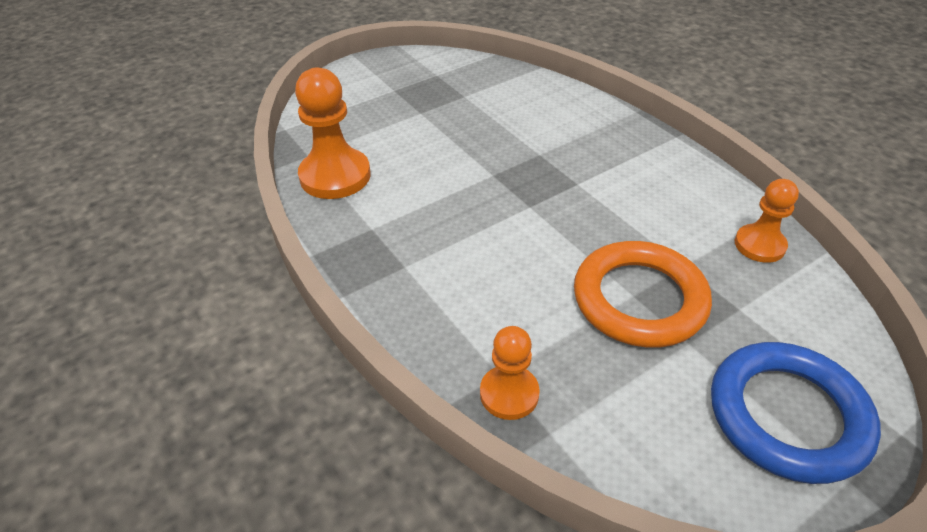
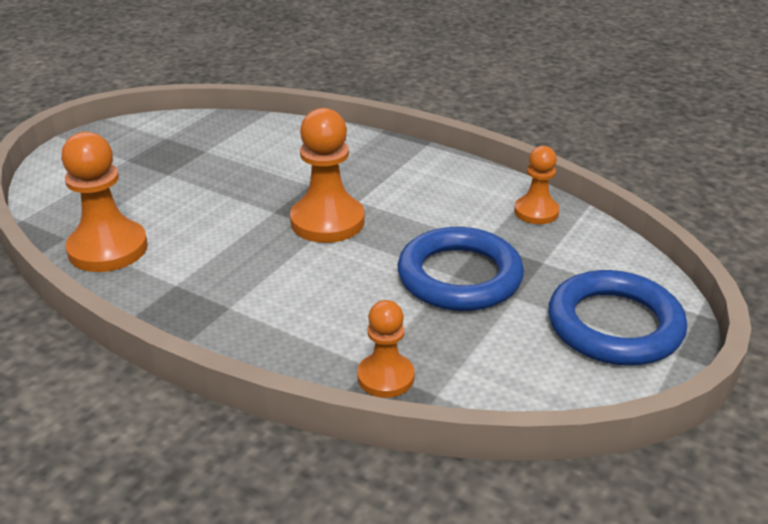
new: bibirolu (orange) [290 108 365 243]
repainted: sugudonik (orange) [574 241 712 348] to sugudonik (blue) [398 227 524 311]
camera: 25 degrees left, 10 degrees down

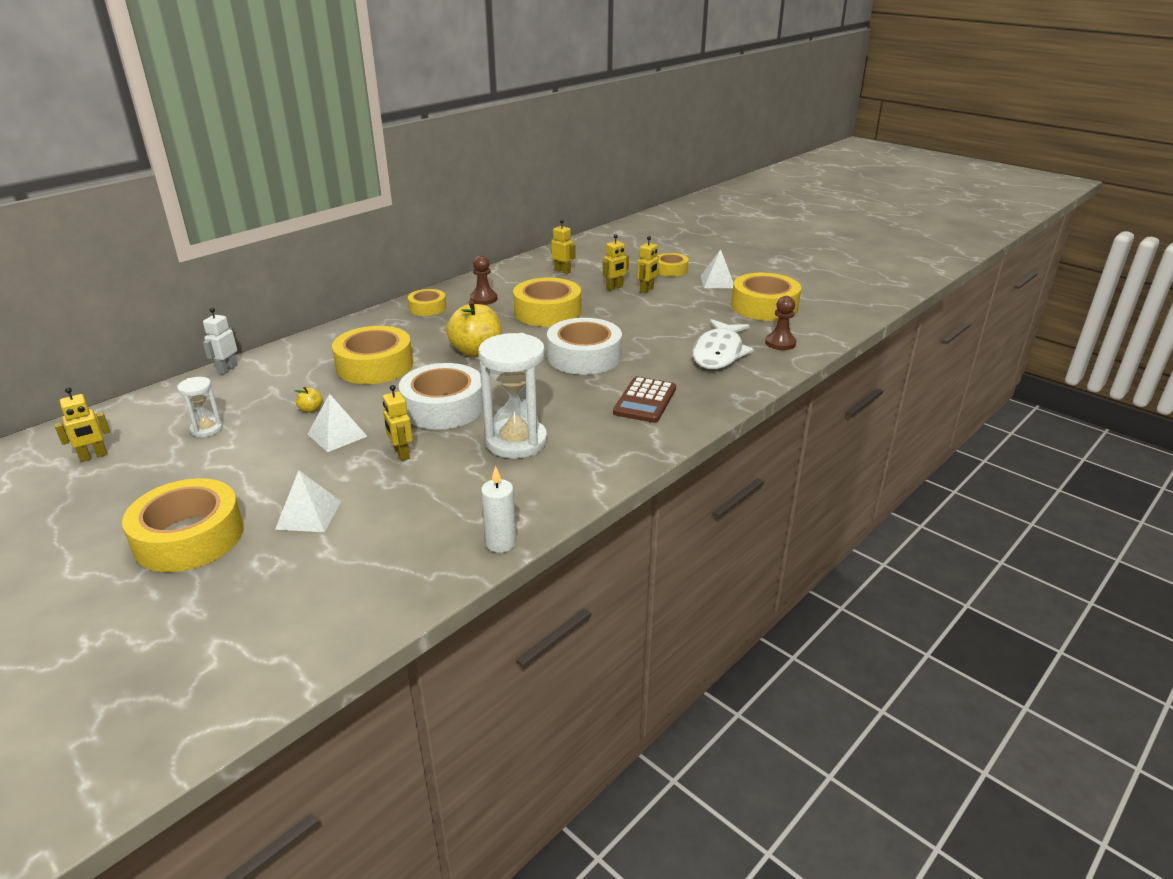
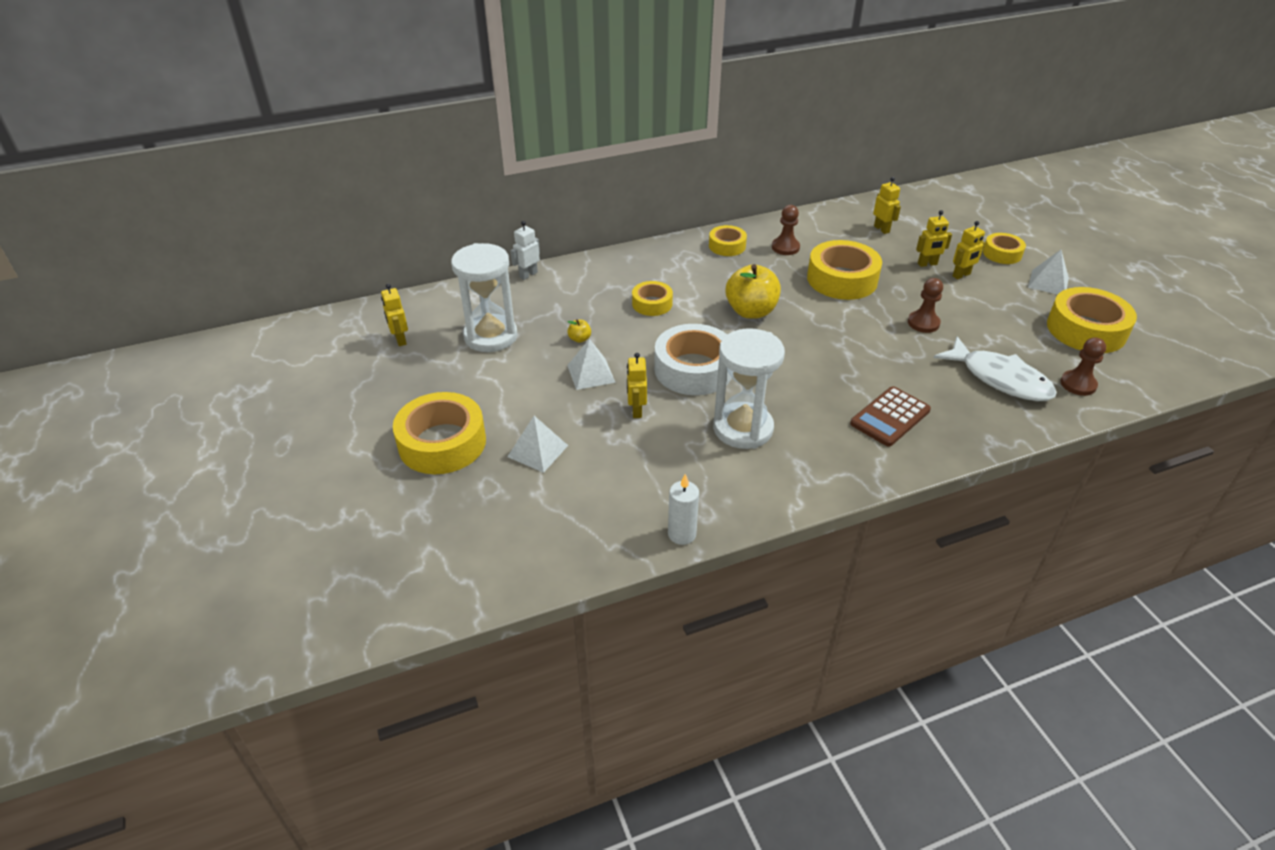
gone: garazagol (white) [547 318 622 375]
new: bibirolu (brown) [908 278 943 333]
rotated: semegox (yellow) [54 387 110 462] = [381 283 408 346] 75 degrees clockwise; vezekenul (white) [692 319 754 369] = [934 336 1057 401] 90 degrees counterclockwise
scaled: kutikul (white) [177 377 223 437] = [451 243 518 352] x1.99; garazagol (yellow) [332 326 413 384] = [632 281 673 316] x0.56
camera: 25 degrees right, 10 degrees up

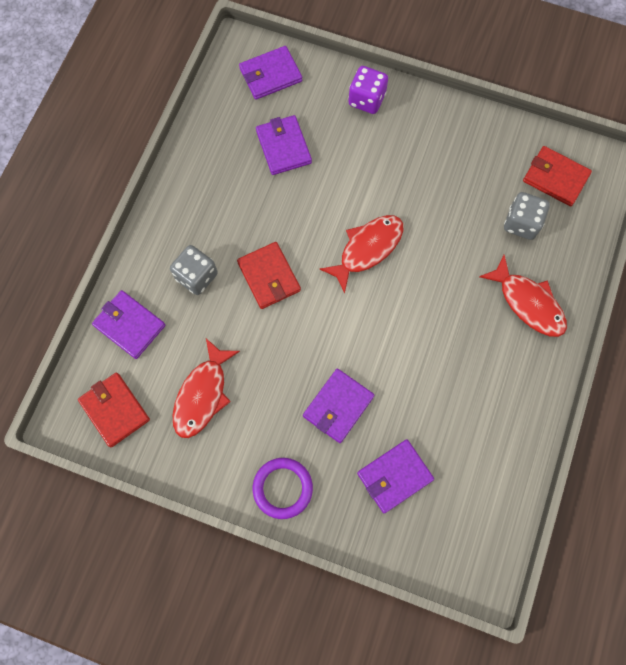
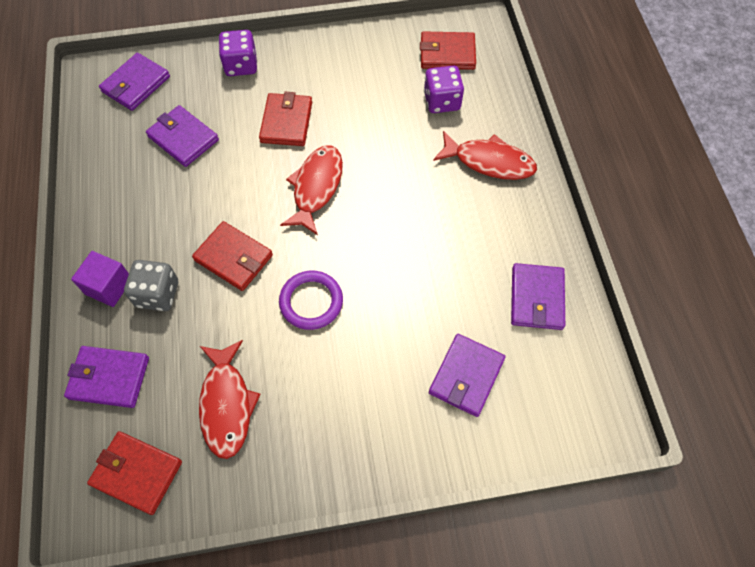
new: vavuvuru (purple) [71 251 129 307]; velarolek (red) [259 92 312 146]
shifted: sugudonik (purple) [253 458 313 519] to [279 271 343 330]; velarolek (purple) [303 369 375 443] to [511 263 565 330]
repainted: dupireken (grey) [504 192 550 240] to dupireken (purple) [424 66 464 113]
camera: 30 degrees left, 10 degrees down

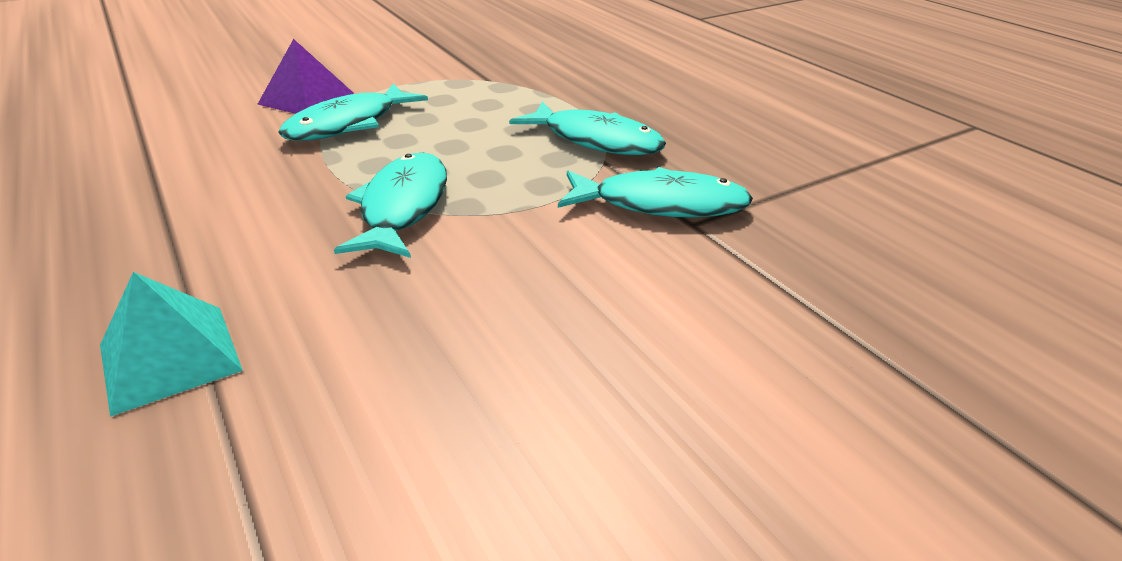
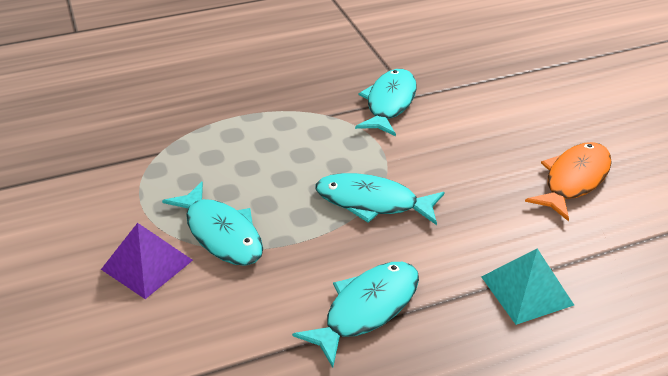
new: vezekenul (orange) [525 142 612 221]
shifted: vezekenul (turquoise) [509 101 666 155] to [292 262 419 368]
camera: 80 degrees left, 5 degrees up

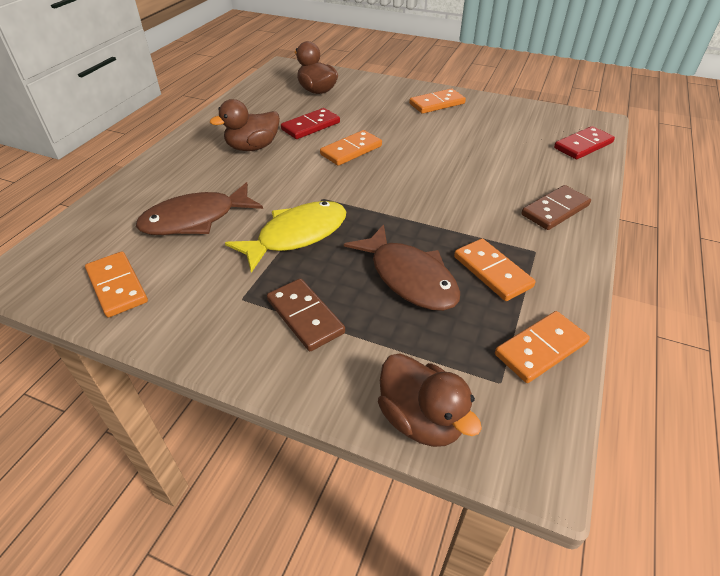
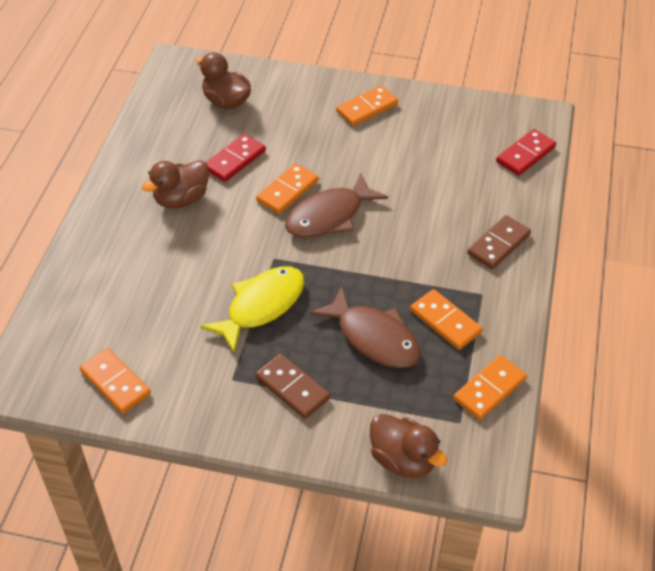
shifted: vezekenul (brown) [136 182 263 235] to [285 174 388 238]
camera: 10 degrees left, 5 degrees up

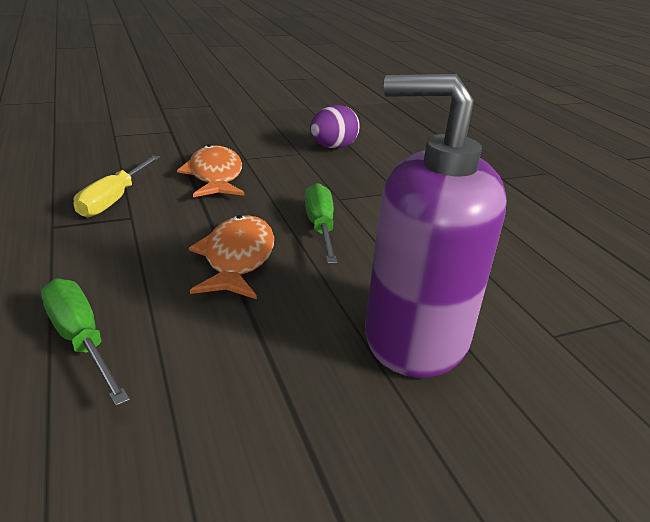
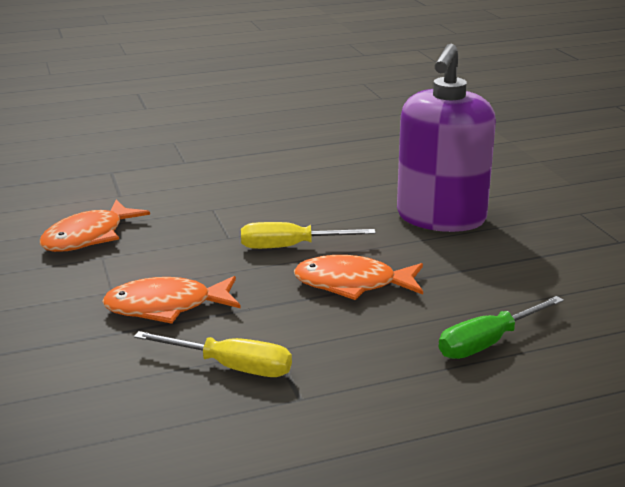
swapped: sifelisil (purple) [310 105 360 149] to vezekenul (orange) [40 200 150 252]
repainted: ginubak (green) [305 183 337 264] to ginubak (yellow) [241 222 376 249]
camera: 85 degrees left, 5 degrees down

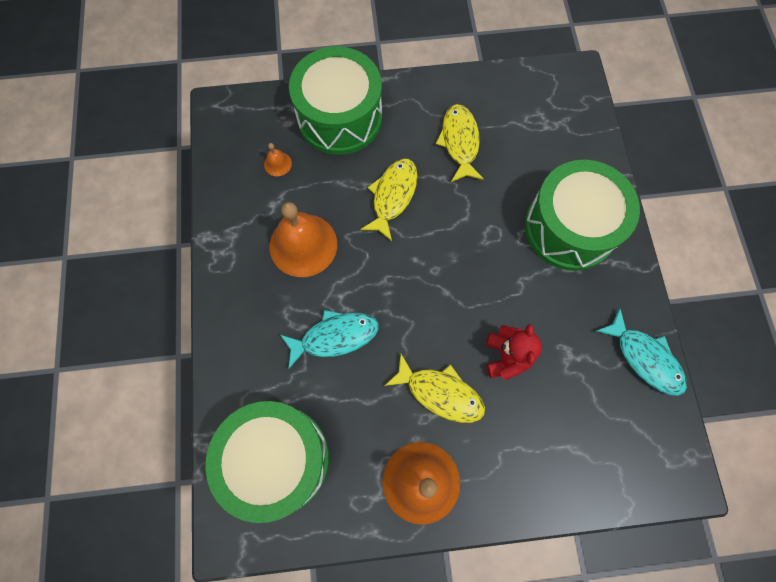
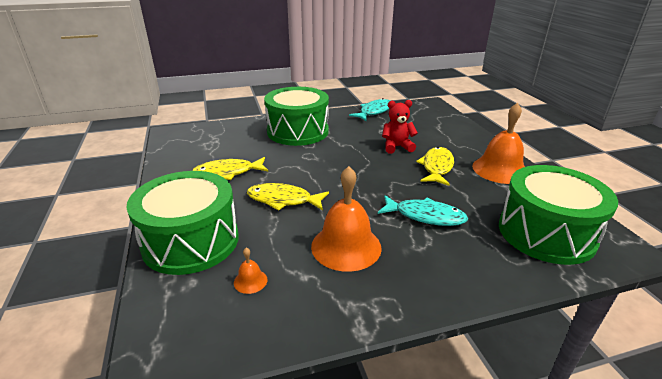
rotated: vezekenul (turquoise) [280 310 379 369] = [378 195 468 226] 135 degrees clockwise
camera: 100 degrees left, 40 degrees down

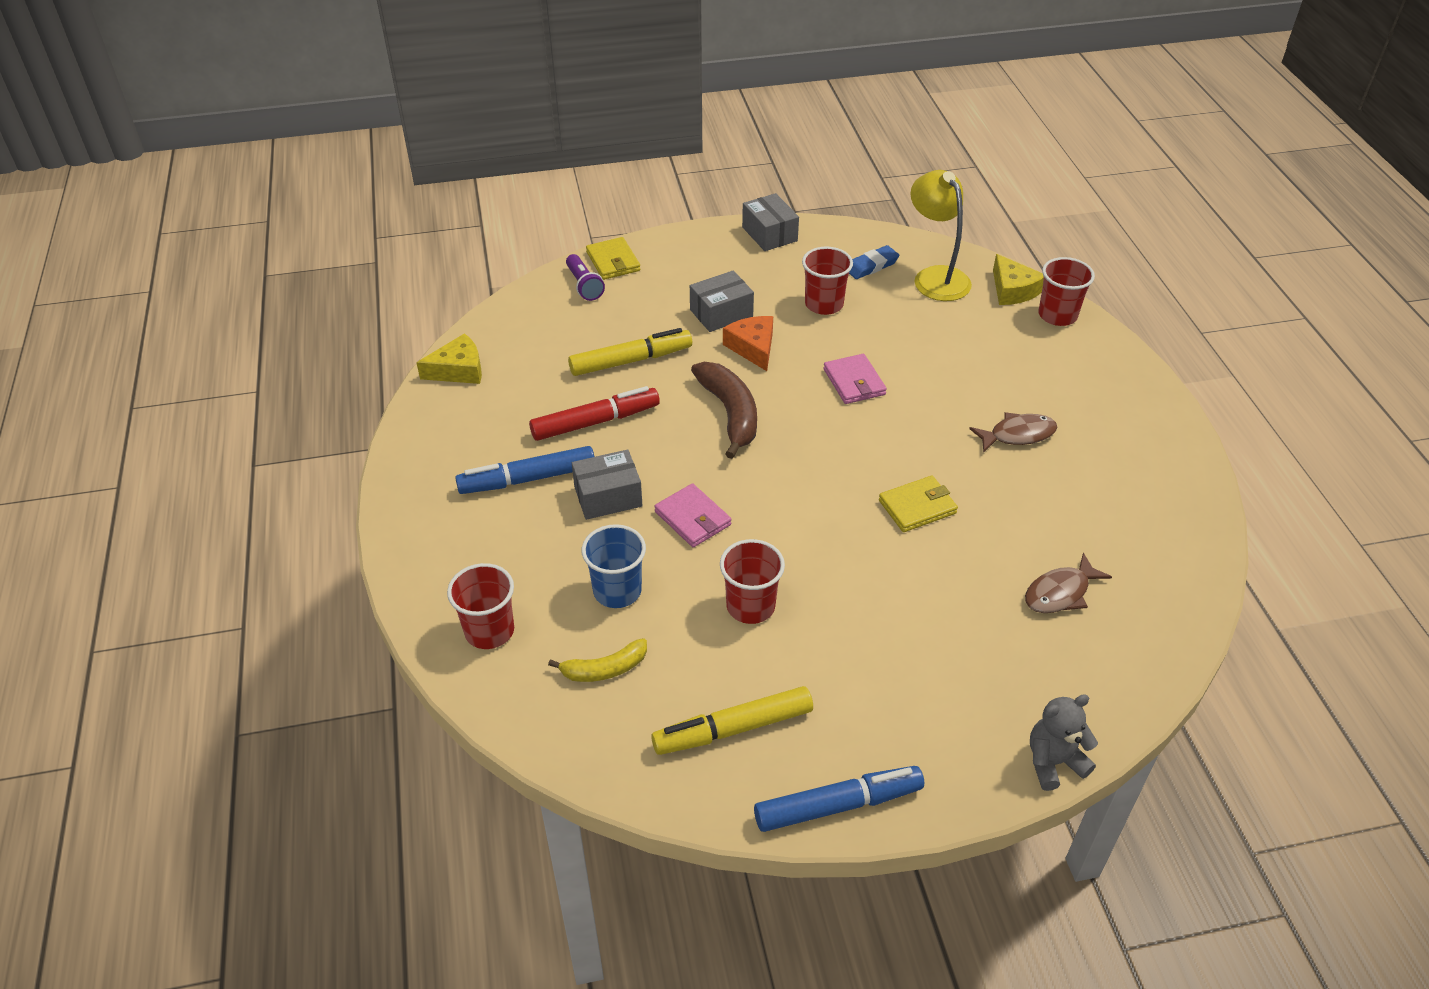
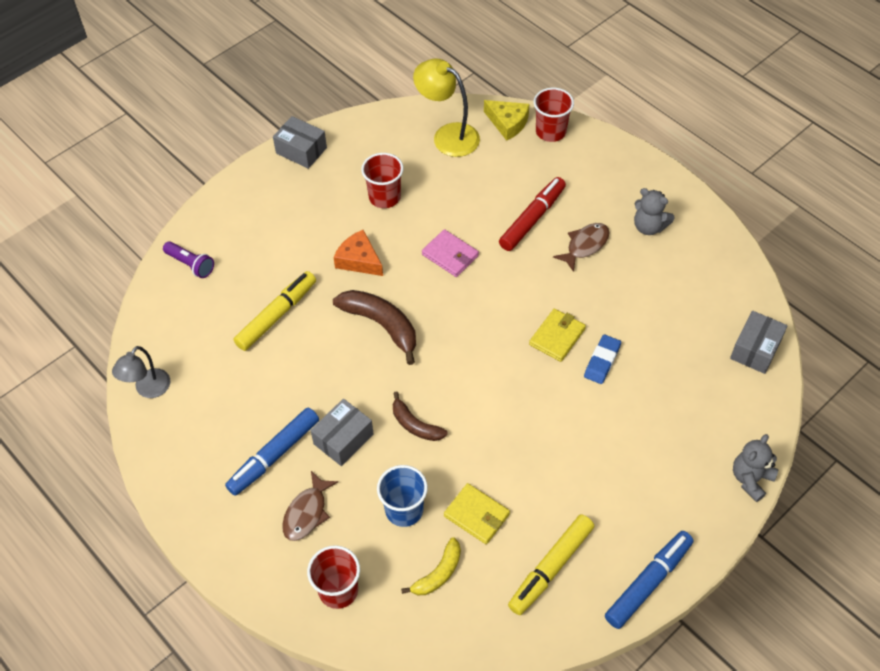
gone: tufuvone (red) [720 539 785 624]
new: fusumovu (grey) [634 188 675 235]
shifted: vezekenul (brown) [1025 553 1112 613] to [282 471 338 541]; velarolek (yellow) [586 237 641 280] to [444 483 510 544]; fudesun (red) [529 386 660 441] to [499 177 566 251]; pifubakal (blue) [849 245 899 279] to [584 335 621 384]; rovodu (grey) [690 270 754 332] to [730 311 788 374]
swapped: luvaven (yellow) [416 333 482 384] to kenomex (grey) [112 346 170 398]; velarolek (pink) [654 483 731 547] to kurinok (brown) [393 392 448 441]
camera: 30 degrees left, 10 degrees up

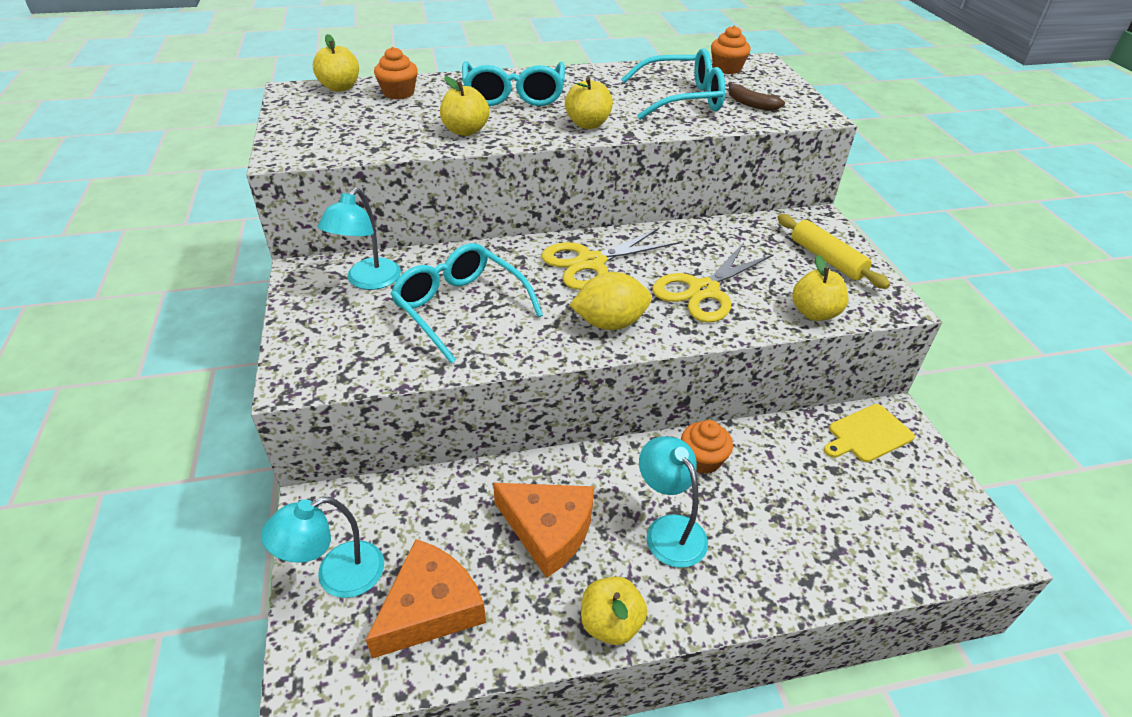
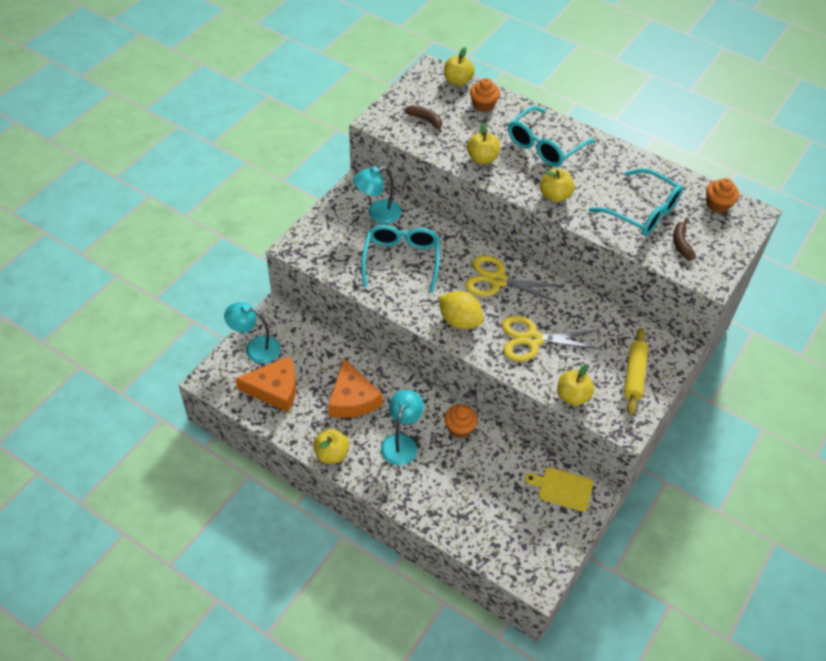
new: kurinok (brown) [404 105 442 133]
camera: 45 degrees right, 10 degrees up

